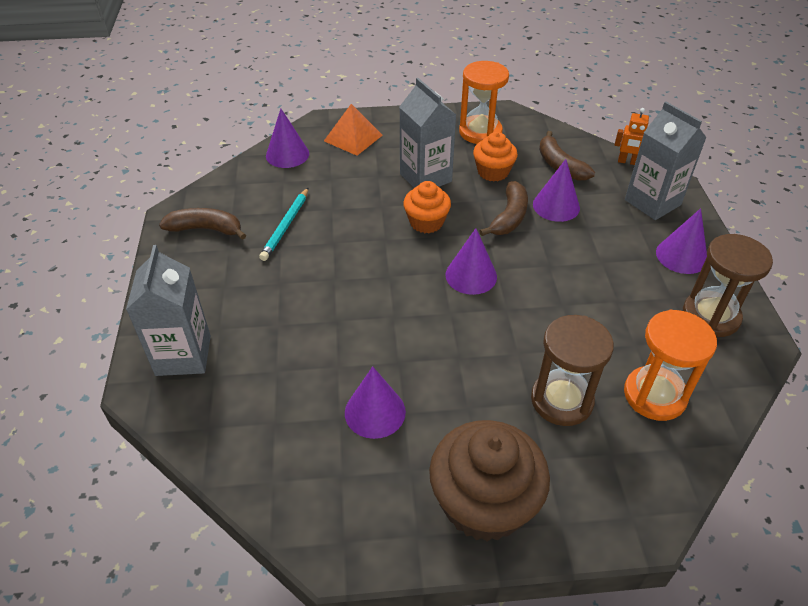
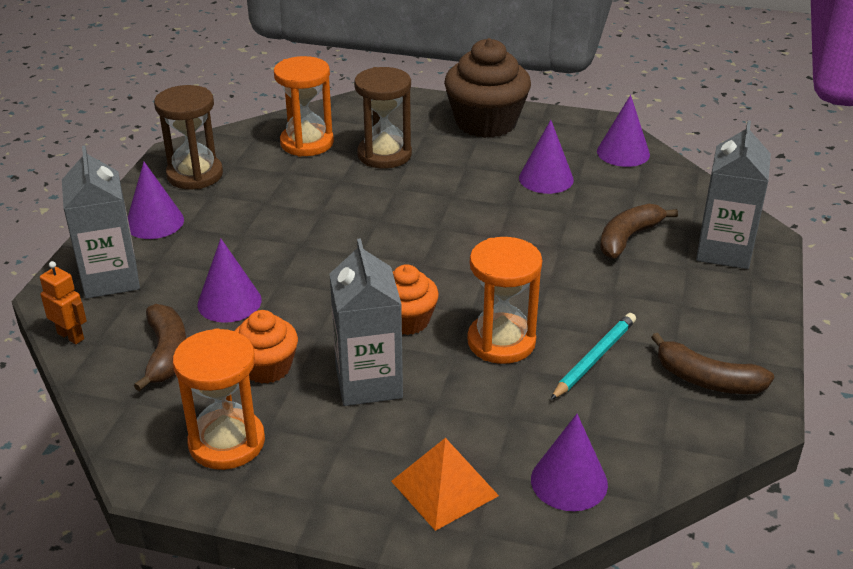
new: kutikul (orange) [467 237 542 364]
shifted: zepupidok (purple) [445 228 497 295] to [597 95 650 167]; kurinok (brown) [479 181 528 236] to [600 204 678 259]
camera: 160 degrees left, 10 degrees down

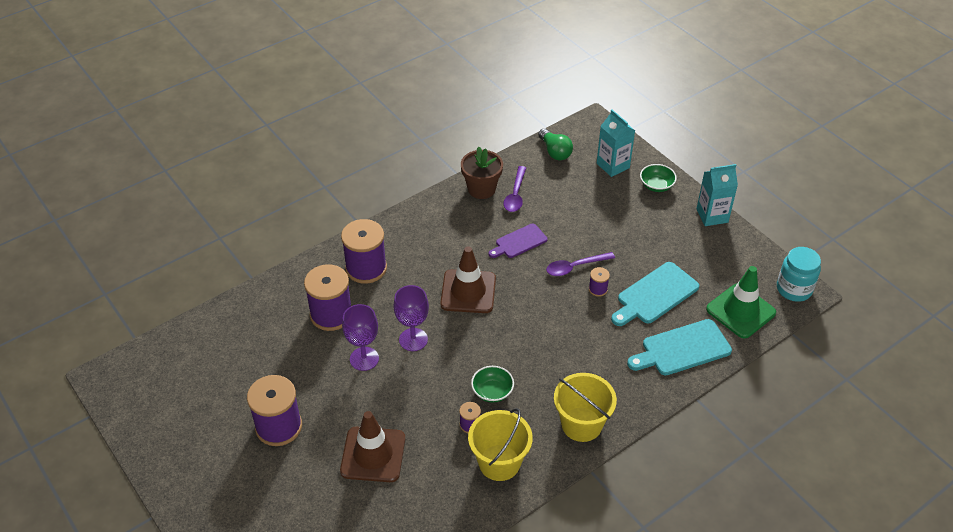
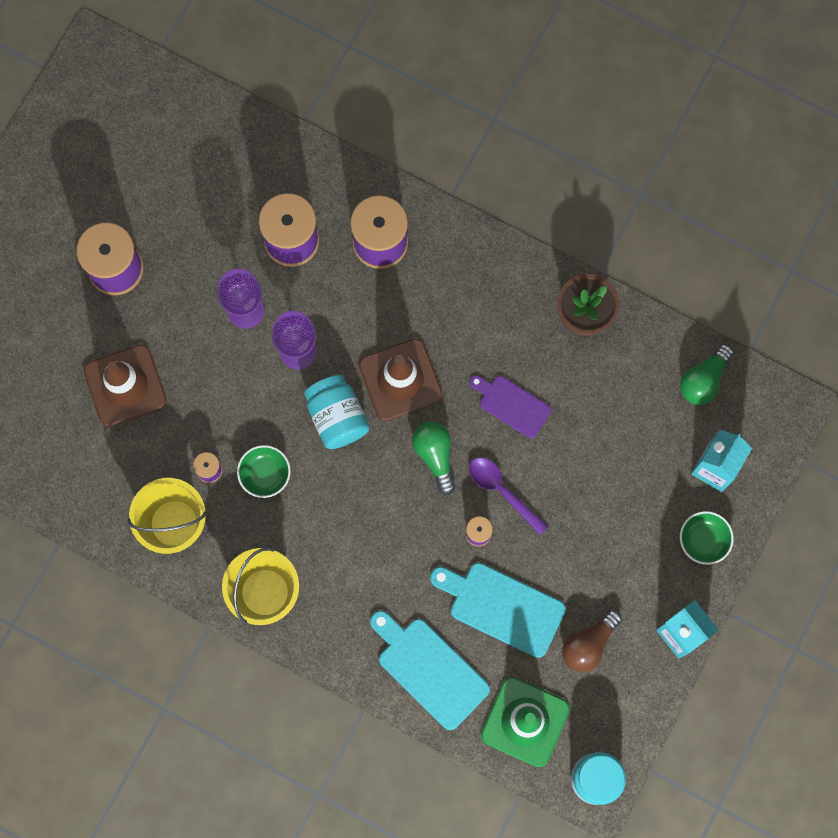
gone: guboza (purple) [504 166 526 212]
new: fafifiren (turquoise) [304 375 369 449]; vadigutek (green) [412 421 455 495]; vadigutek (brown) [562 610 622 672]
camera: 65 degrees right, 30 degrees up

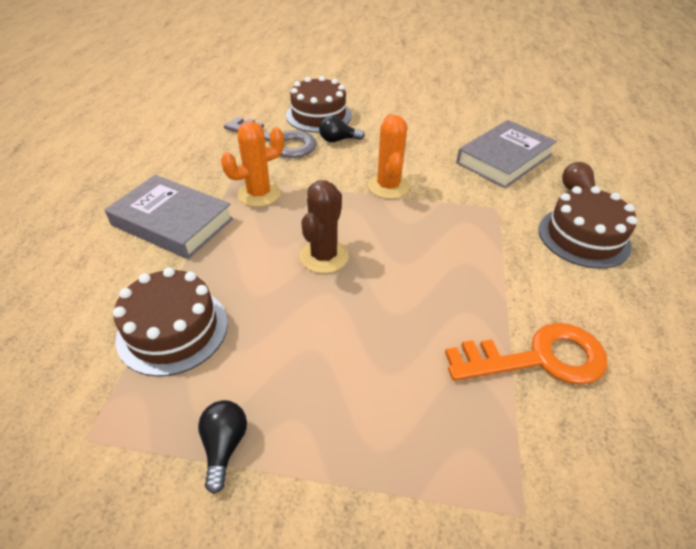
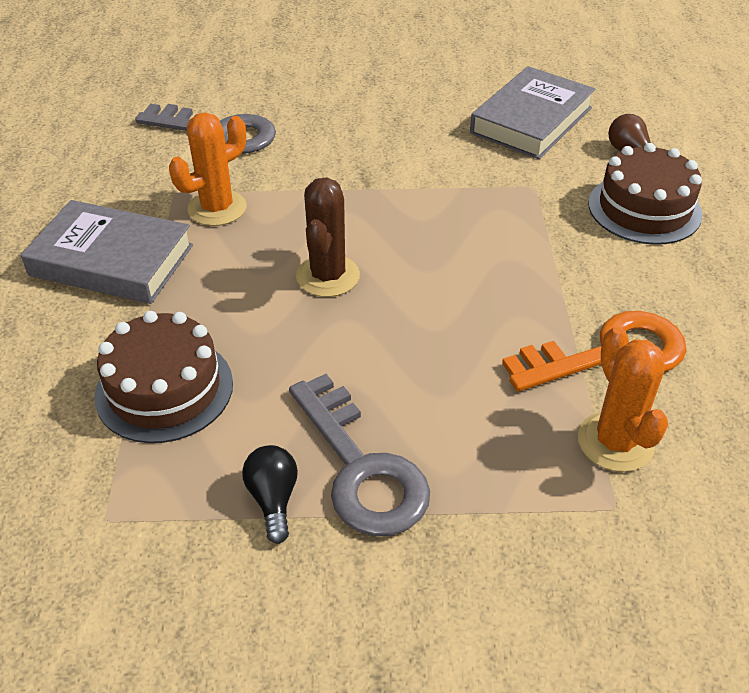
gone: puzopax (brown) [286 76 352 133]; vadigutek (black) [319 116 365 142]
new: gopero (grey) [289 374 430 536]
shifted: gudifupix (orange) [368 114 410 199] to [578 326 668 472]
camera: 10 degrees left, 0 degrees up

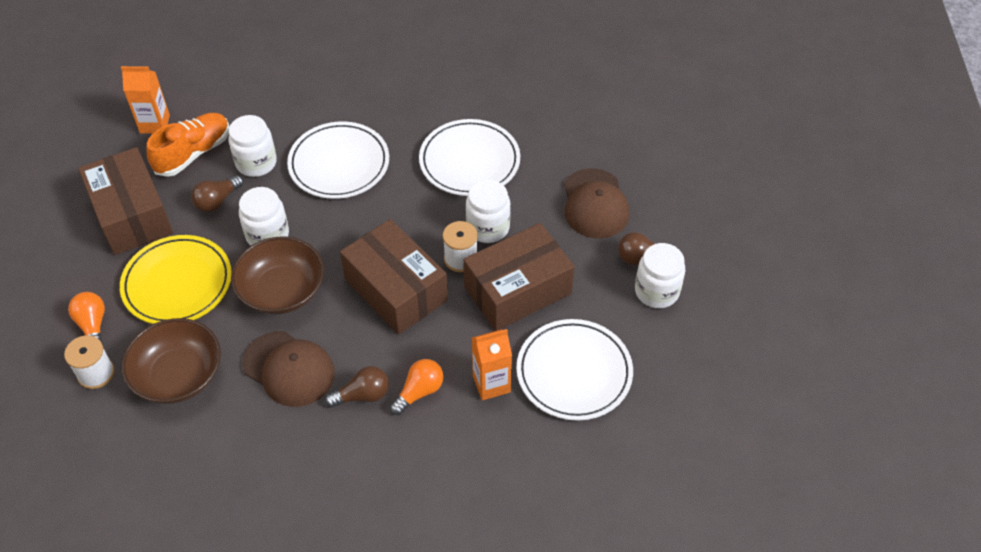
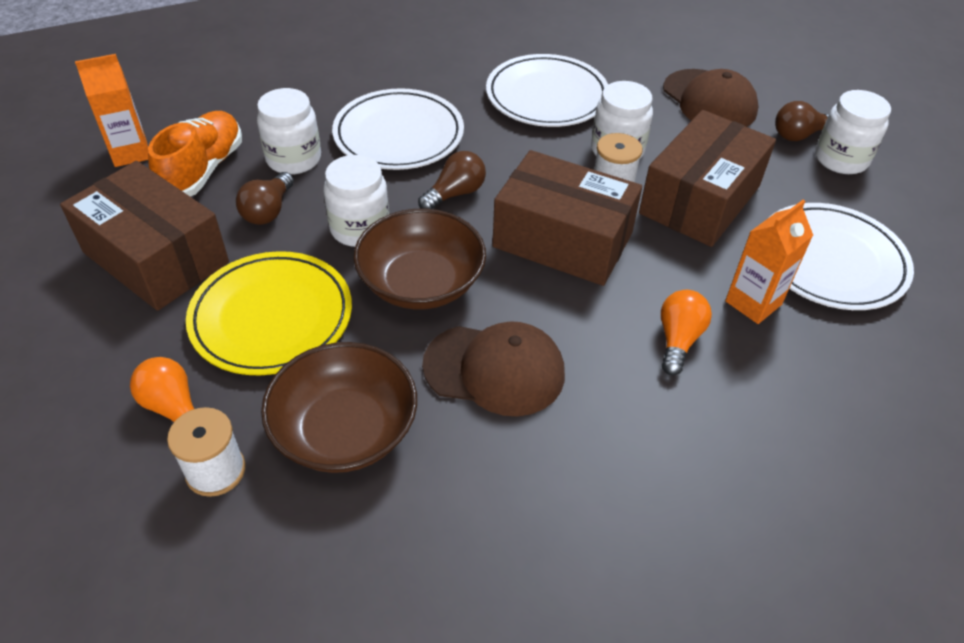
shifted: vadigutek (brown) [325 366 389 408] to [418 151 486 209]
camera: 25 degrees left, 5 degrees down

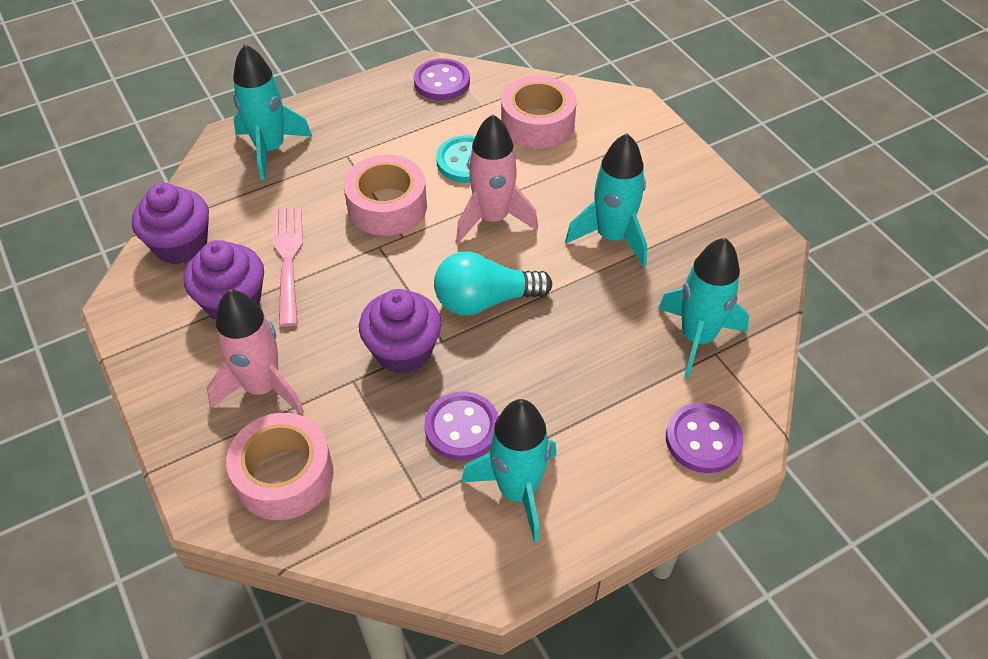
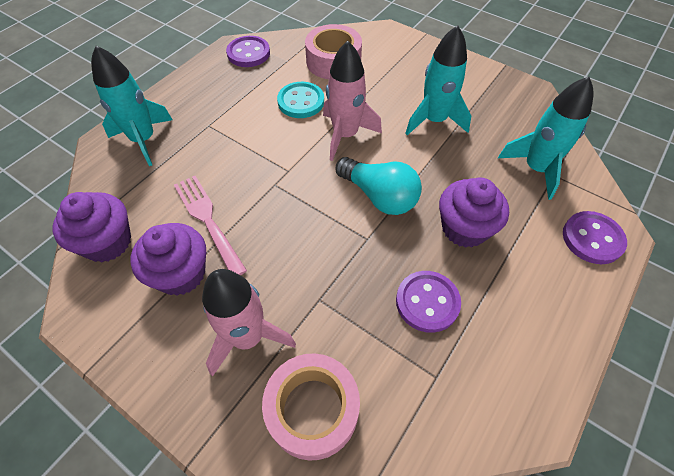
gone: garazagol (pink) [344 155 427 236]; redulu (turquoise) [461 399 557 543]
shifted: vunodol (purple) [359 289 441 374] to [439 177 509 248]
rotated: vadigutek (turquoise) [434 251 552 316] = [336 157 422 215] 105 degrees counterclockwise
camera: 25 degrees left, 5 degrees up

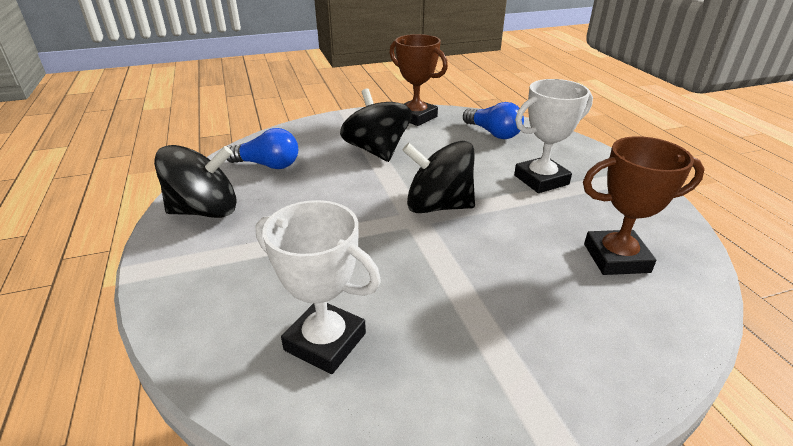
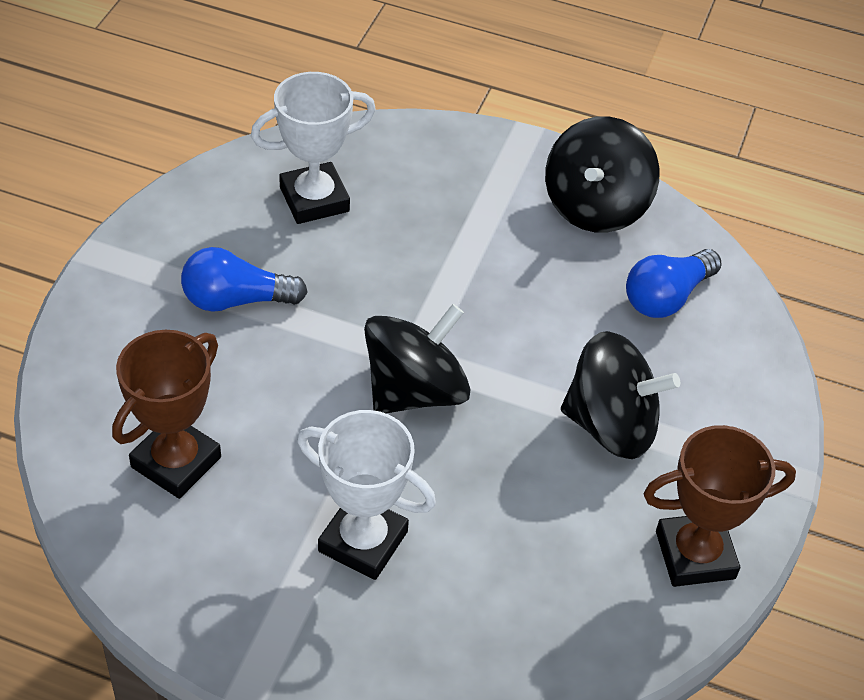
shifted: vadigutek (blue) [463 102 524 139] to [181 247 307 312]
rotated: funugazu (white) [514 79 593 193] = [297 410 436 580] 75 degrees counterclockwise
camera: 125 degrees right, 15 degrees up

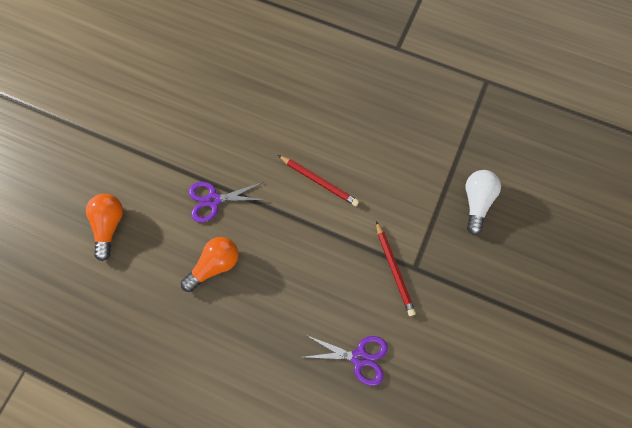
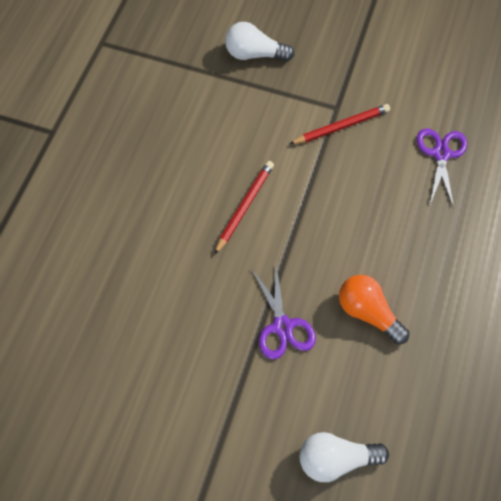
repainted: vadigutek (orange) [86 194 123 261] to vadigutek (white) [300 432 389 482]
camera: 95 degrees left, 5 degrees down

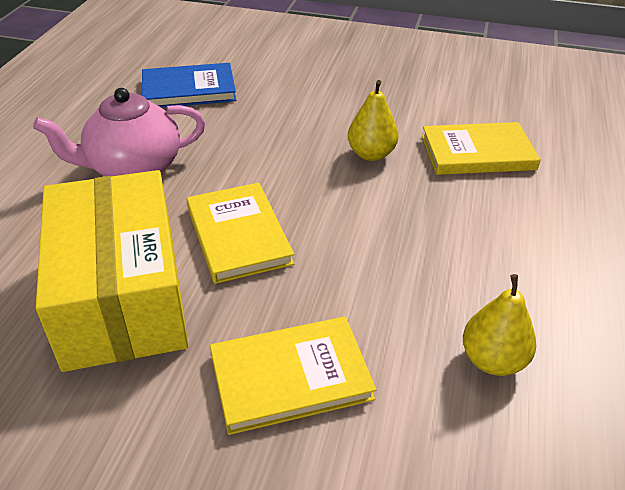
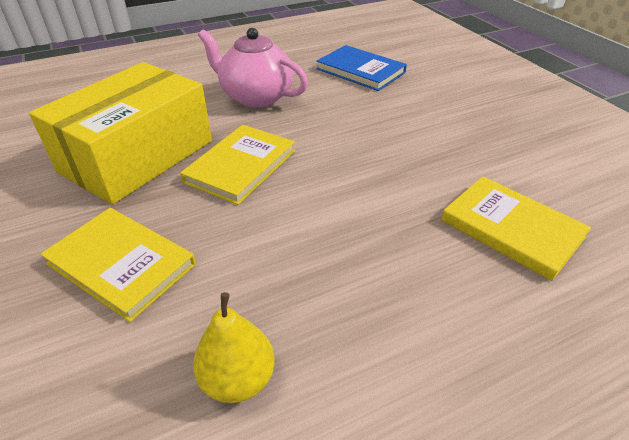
gone: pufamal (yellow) [348 80 398 161]
camera: 50 degrees right, 0 degrees up

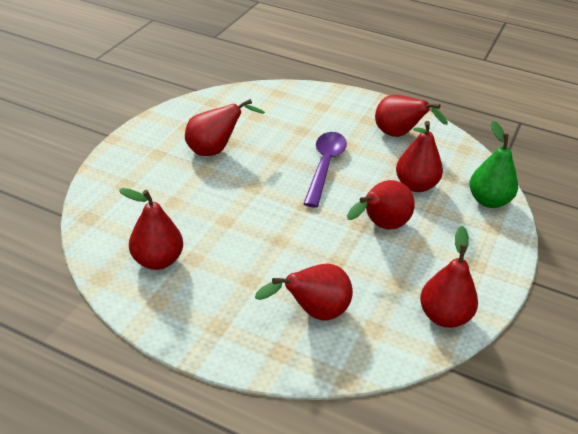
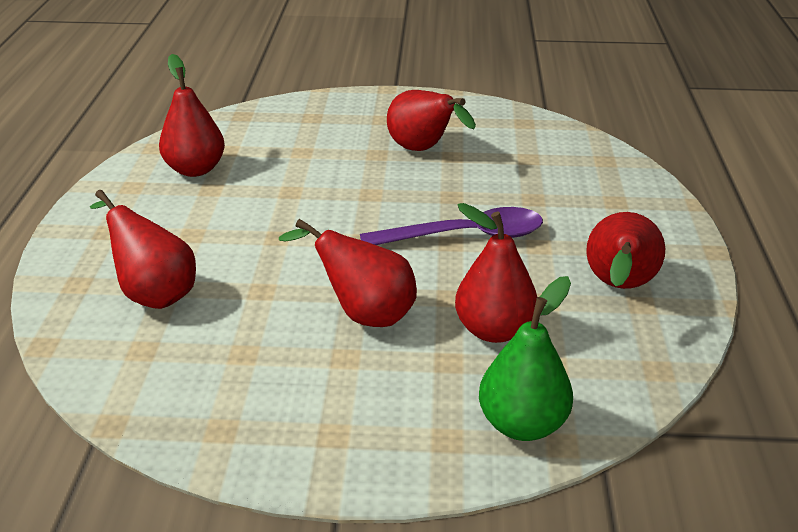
gone: pufamal (red) [420 226 478 328]
camera: 70 degrees right, 5 degrees down

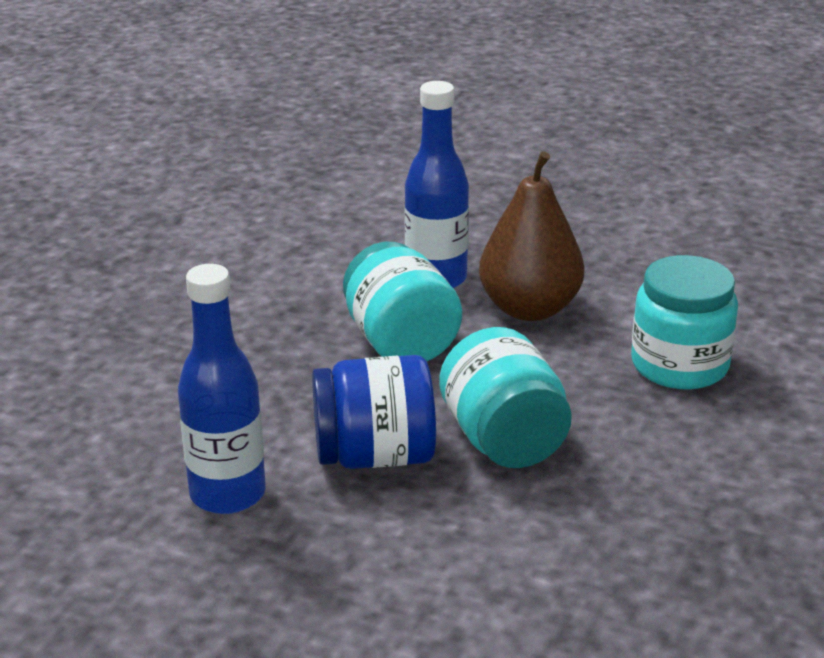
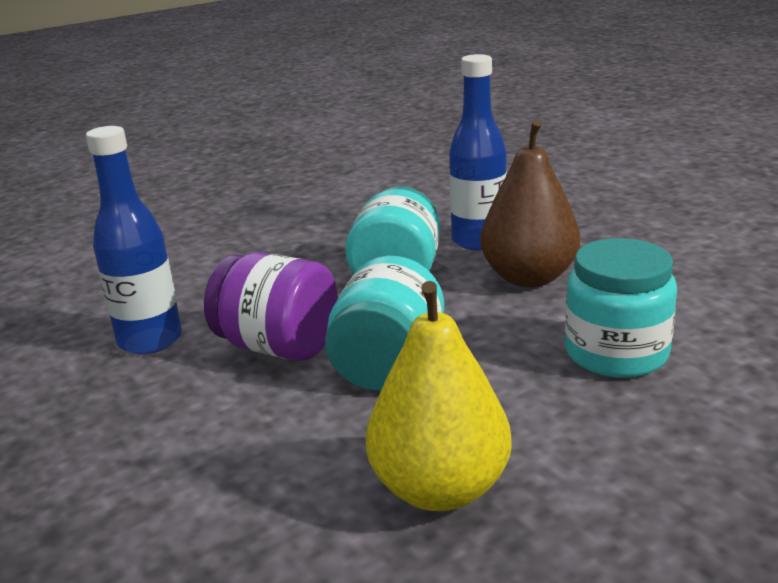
new: pufamal (yellow) [366 281 512 511]
repainted: fafifiren (blue) [312 355 436 469] to fafifiren (purple) [204 252 338 361]
camera: 35 degrees right, 5 degrees down

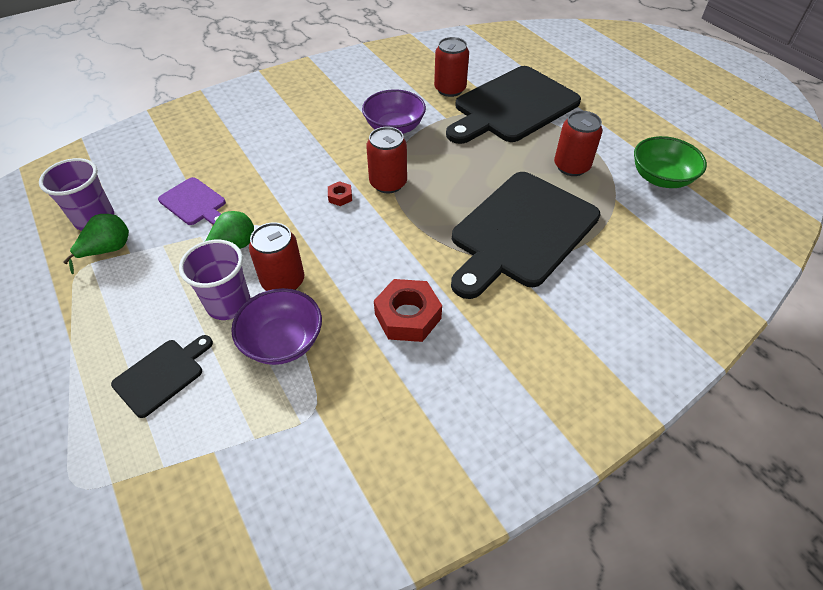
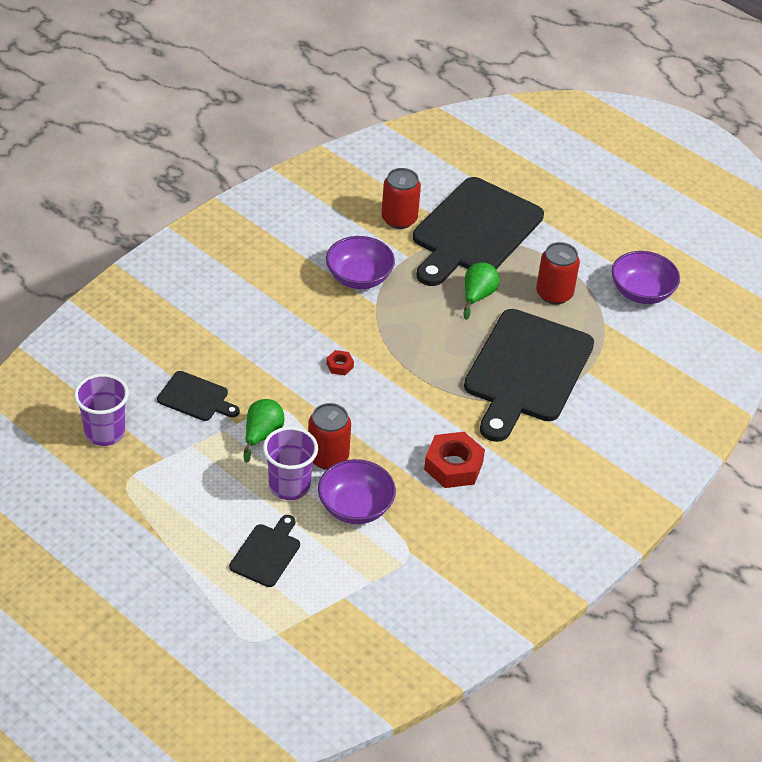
gone: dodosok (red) [366 127 407 193]
shifted: pufamal (green) [63 214 129 275] to [463 263 499 320]
repainted: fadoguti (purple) [158 177 226 225] to fadoguti (black) [157 371 240 421]; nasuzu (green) [634 136 707 188] to nasuzu (purple) [612 251 680 304]
camera: 20 degrees left, 5 degrees down

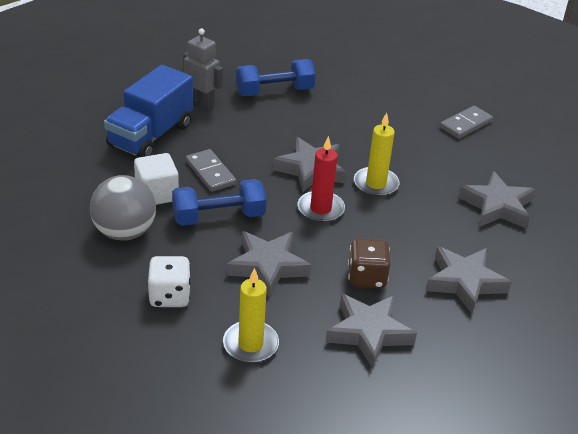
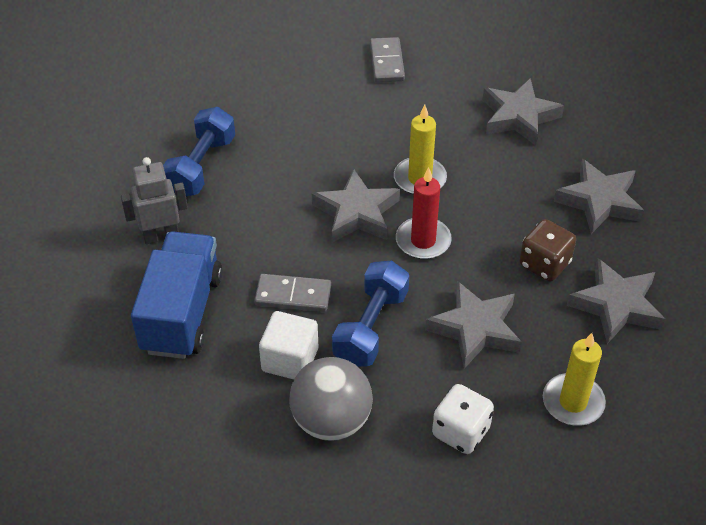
rotated: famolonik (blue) [104 65 193 158] = [131 231 223 359] 150 degrees counterclockwise
camera: 50 degrees left, 10 degrees up

